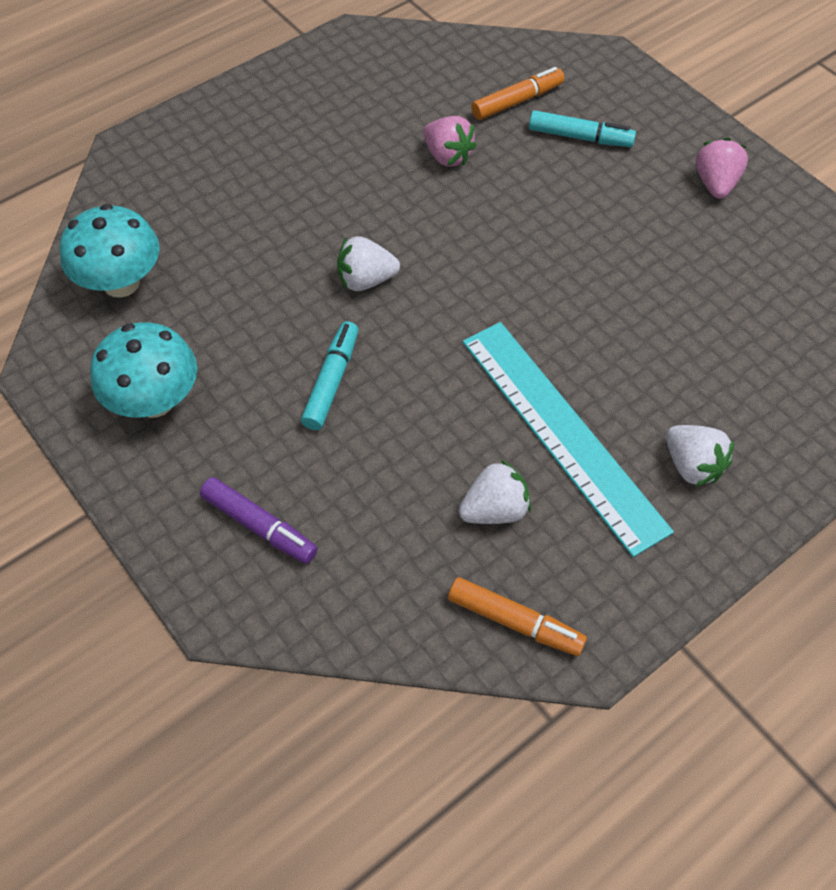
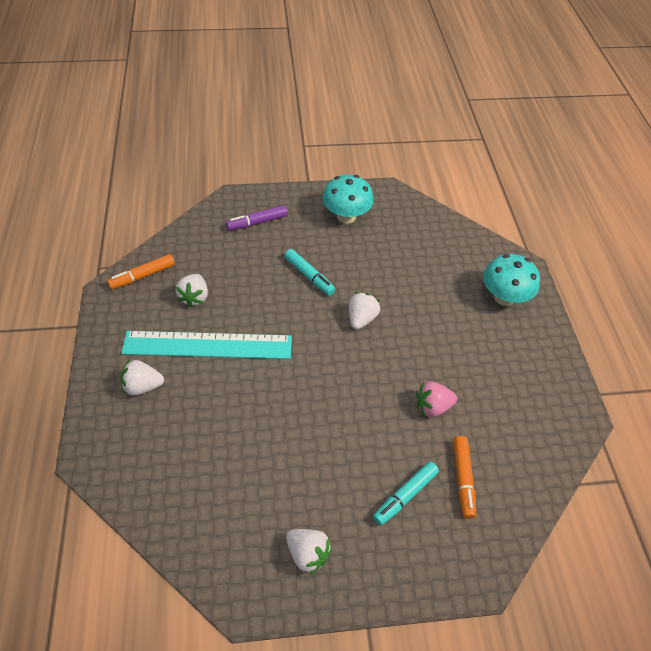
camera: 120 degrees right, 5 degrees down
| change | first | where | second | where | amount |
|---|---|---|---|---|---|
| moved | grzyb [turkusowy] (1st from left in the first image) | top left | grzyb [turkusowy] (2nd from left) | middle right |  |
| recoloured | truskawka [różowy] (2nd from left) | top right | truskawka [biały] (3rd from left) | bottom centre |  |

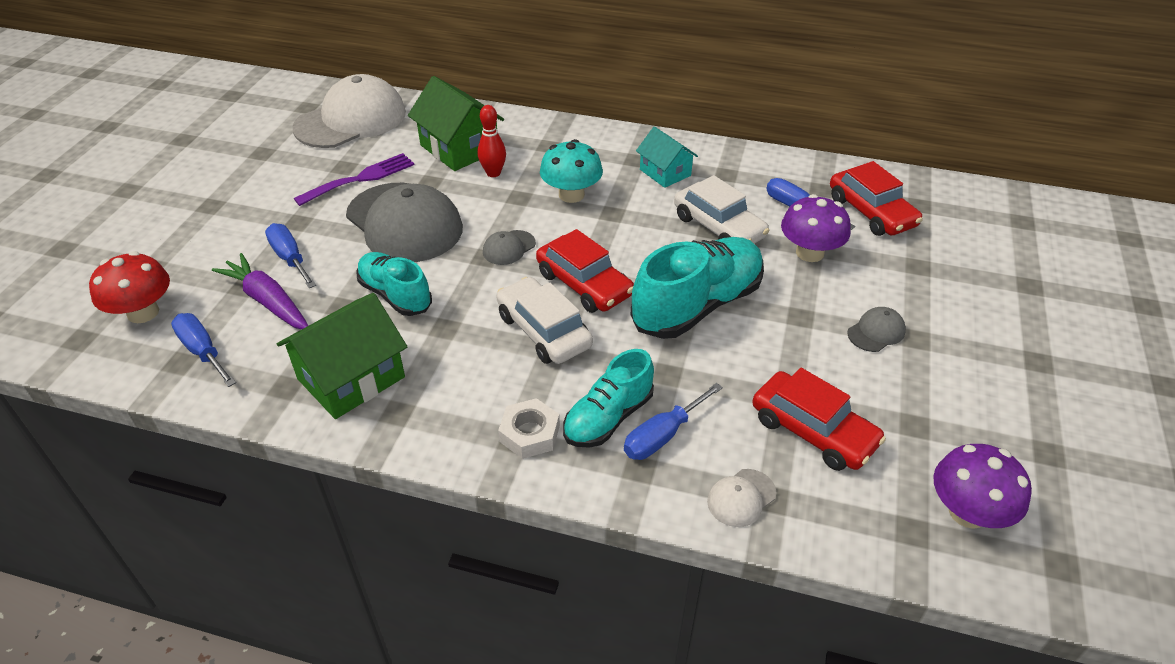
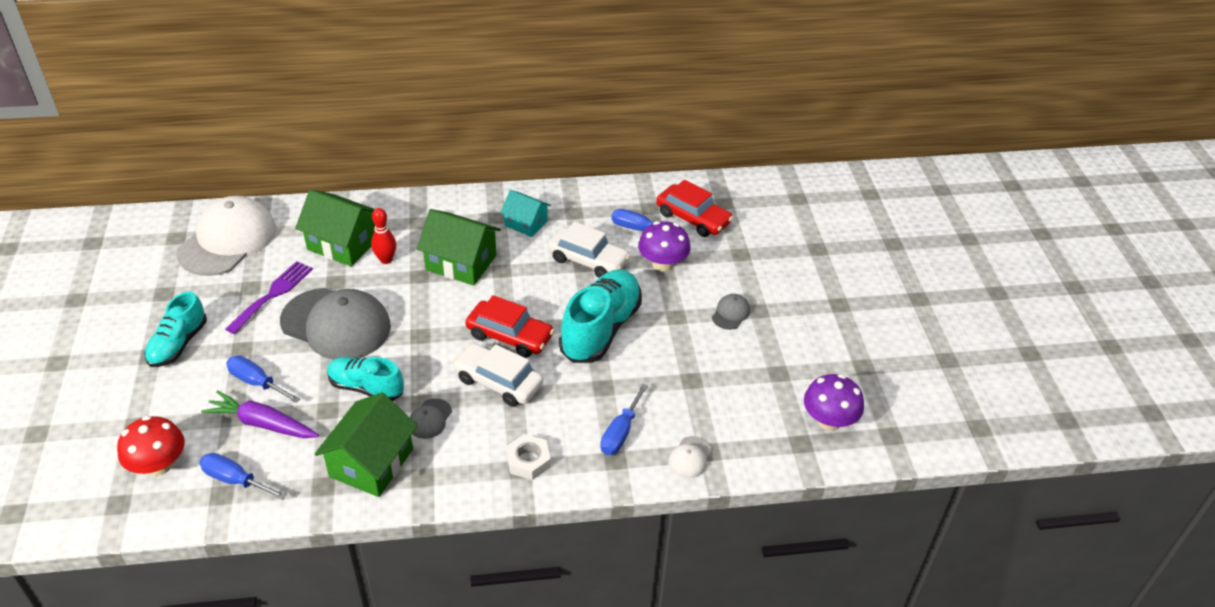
camera: 25 degrees left, 0 degrees up
| change | first | where | second | where | amount |
|---|---|---|---|---|---|
| removed | samochód [czerwony] (2nd from left) | middle right |  |  |  |
| moved | czapka [szary] (2nd from left) | centre |  | bottom centre |  |
| moved | but [turkusowy] (2nd from left in the first image) | centre | but [turkusowy] (1st from left) | middle left |  |
| replaced | grzyb [turkusowy] | top centre | domek [zielony] (3rd from left) | centre |  |

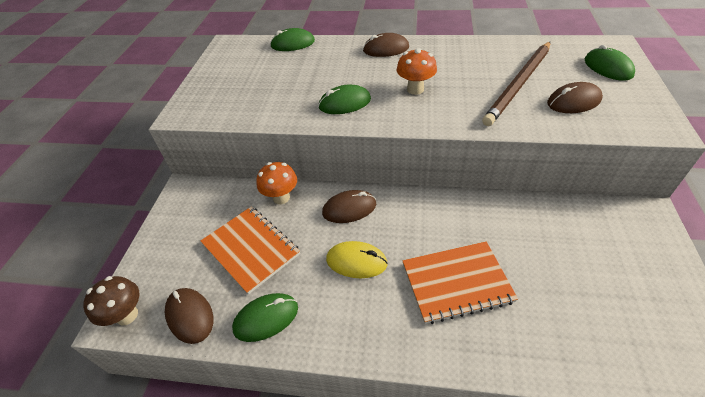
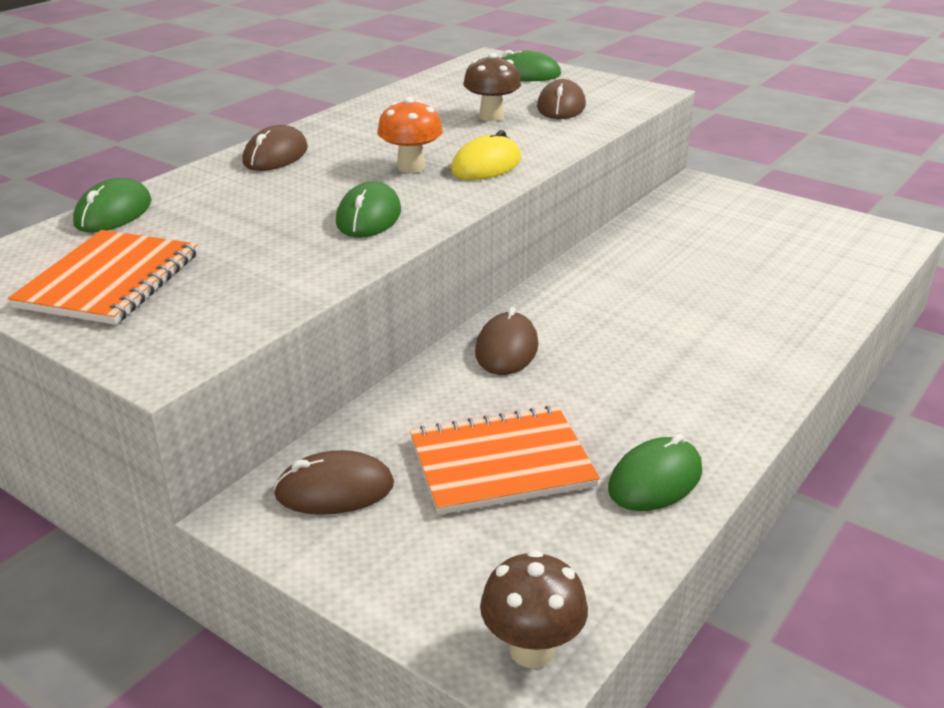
camera: 65 degrees left, 15 degrees down
| change | first | where | second | where | amount |
|---|---|---|---|---|---|
| removed | grzyb [pomarańczowy] (1st from left) | centre |  |  |  |
| moved | myszka [brązowy] (1st from left in the first image) | bottom left | myszka [brązowy] (2nd from left) | bottom centre |  |
| moved | myszka [żółty] | centre |  | top centre |  |
| moved | zeszyt [pomarańczowy] (2nd from left in the first image) | bottom centre | zeszyt [pomarańczowy] (1st from left) | middle left |  |
| replaced | ołówek [brązowy] | top right | grzyb [brązowy] (1st from left) | top centre |  |
| turned | myszka [zielony] (1st from left in the first image) | bottom centre | myszka [zielony] (4th from left) | bottom right | 45 degrees clockwise |

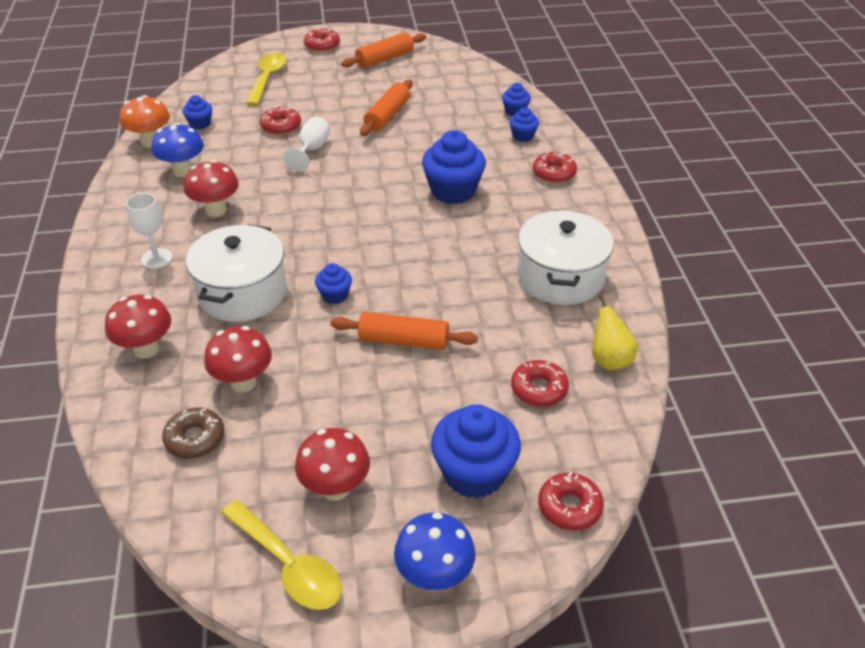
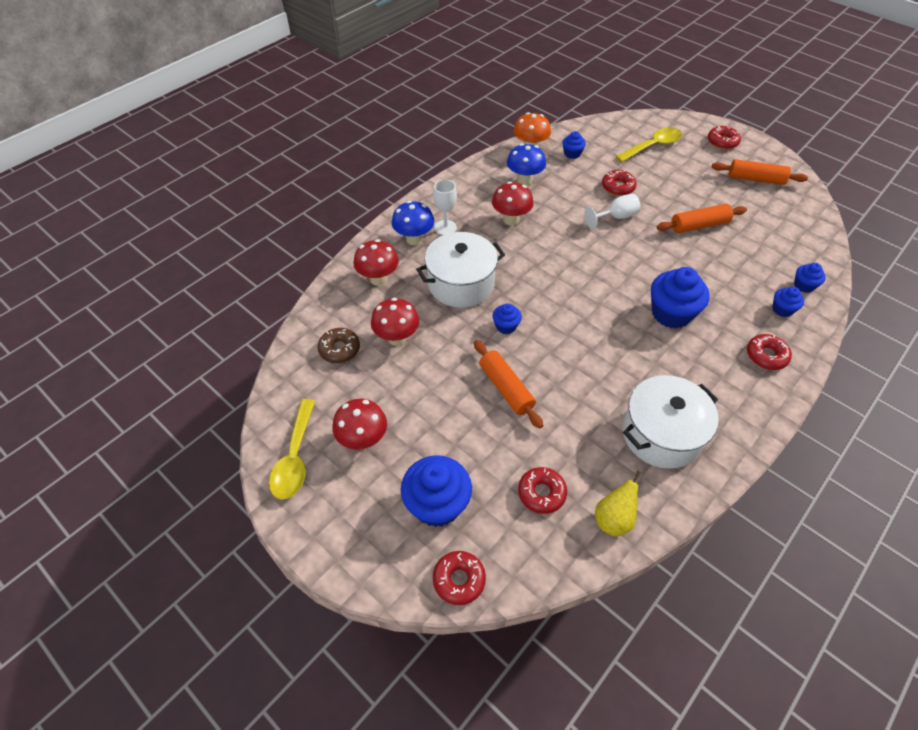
camera: 50 degrees right, 10 degrees up
| change | first | where | second | where | amount |
|---|---|---|---|---|---|
| moved | grzyb [niebieski] (2nd from left in the first image) | bottom centre | grzyb [niebieski] (1st from left) | top centre |  |

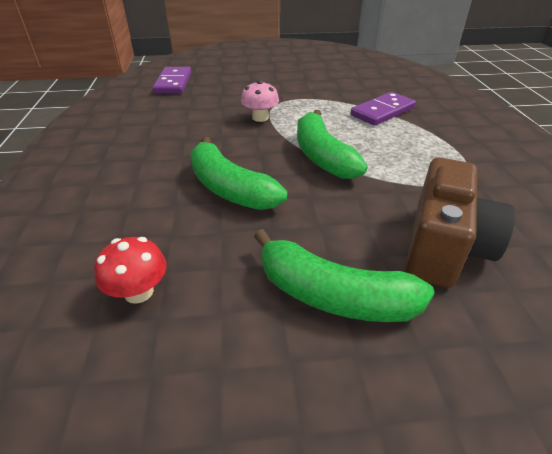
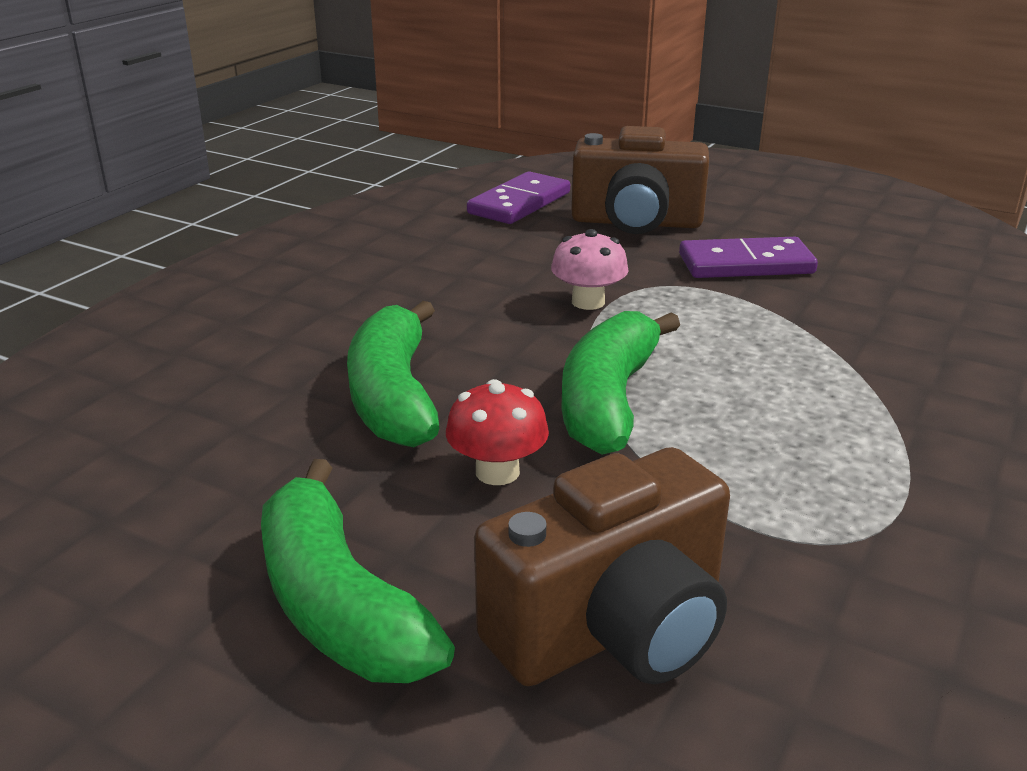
camera: 35 degrees right, 10 degrees down
| change | first | where | second | where | amount |
|---|---|---|---|---|---|
| added |  |  | aparat fotograficzny [brązowy] (2nd from left) | top centre |  |
| moved | grzyb [czerwony] | middle left |  | centre |  |
| moved | kostka domina [fioletowy] (2nd from left) | top right |  | middle right |  |

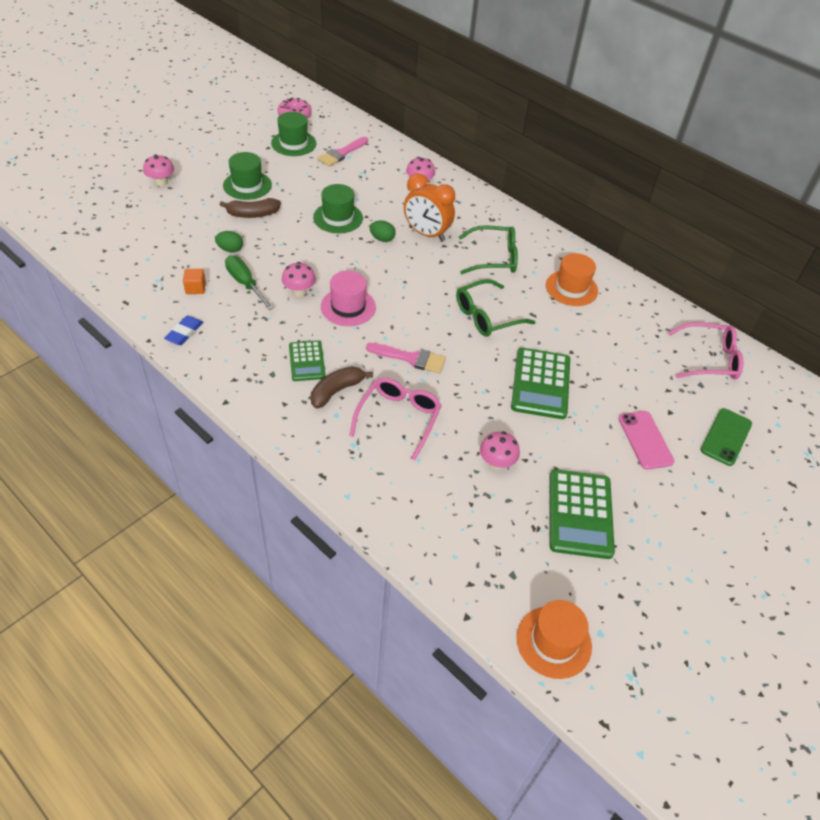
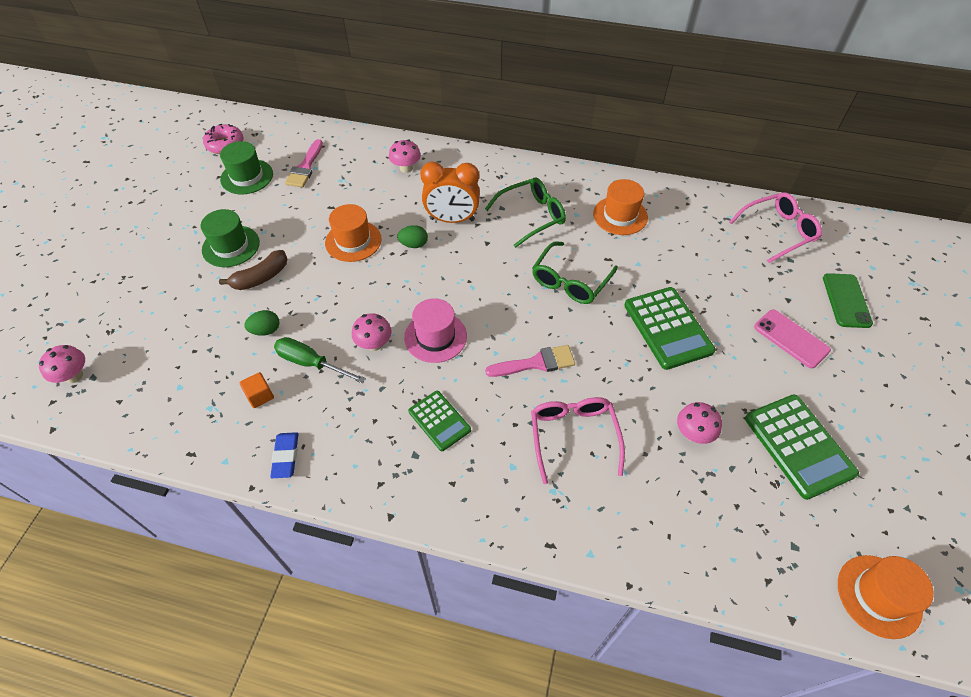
camera: 25 degrees left, 5 degrees up
| change | first | where | second | where | amount |
|---|---|---|---|---|---|
| removed | banan [brązowy] (2nd from left) | centre |  |  |  |
| moved | grzyb [różowy] (1st from left) | top left |  | middle left |  |
| recoloured | kapelusz [zielony] (3rd from left) | top centre | kapelusz [pomarańczowy] (1st from left) | centre |  |

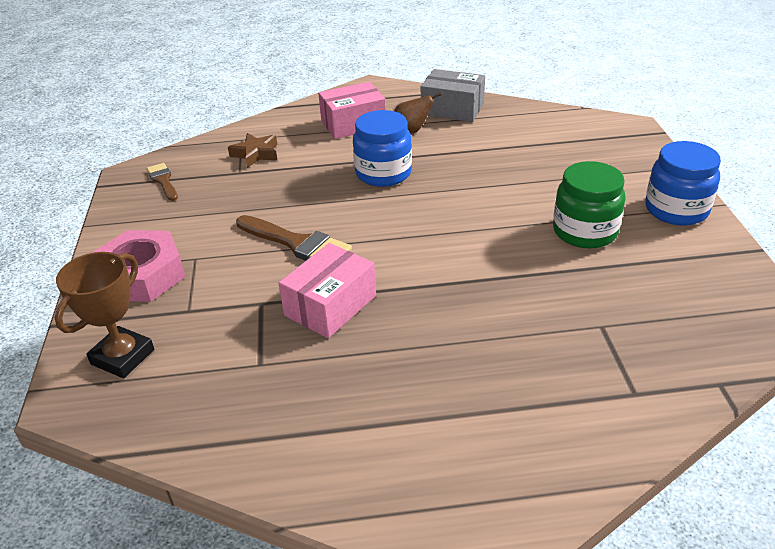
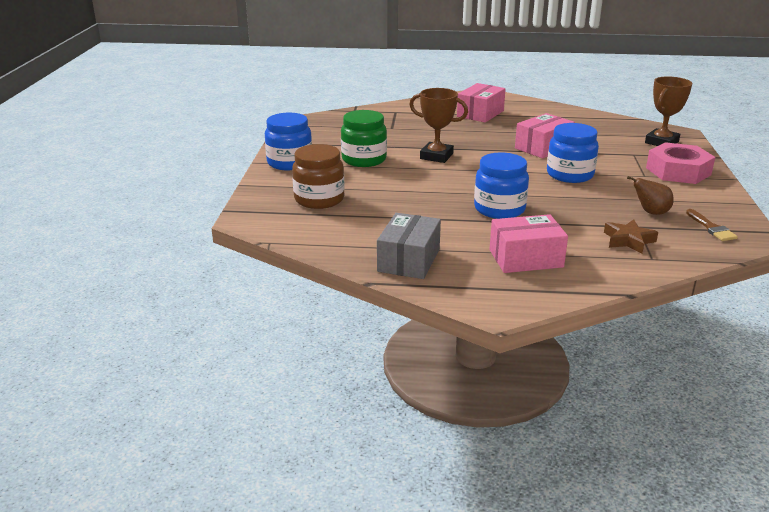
camera: 170 degrees left, 10 degrees down
| change | first | where | second | where | amount |
|---|---|---|---|---|---|
| added |  |  | słoik [brązowy] | centre |  |
| added |  |  | puchar [brązowy] (1st from left) | top centre |  |
| added |  |  | pudełko [różowy] (1st from left) | top centre |  |
| moved | gruszka [brązowy] | top centre |  | middle right |  |
| replaced | pędzel [brązowy] (2nd from left) | centre | słoik [niebieski] (3rd from left) | top right |  |
| turned | pudełko [szary] | top centre |  | centre | 75 degrees clockwise |

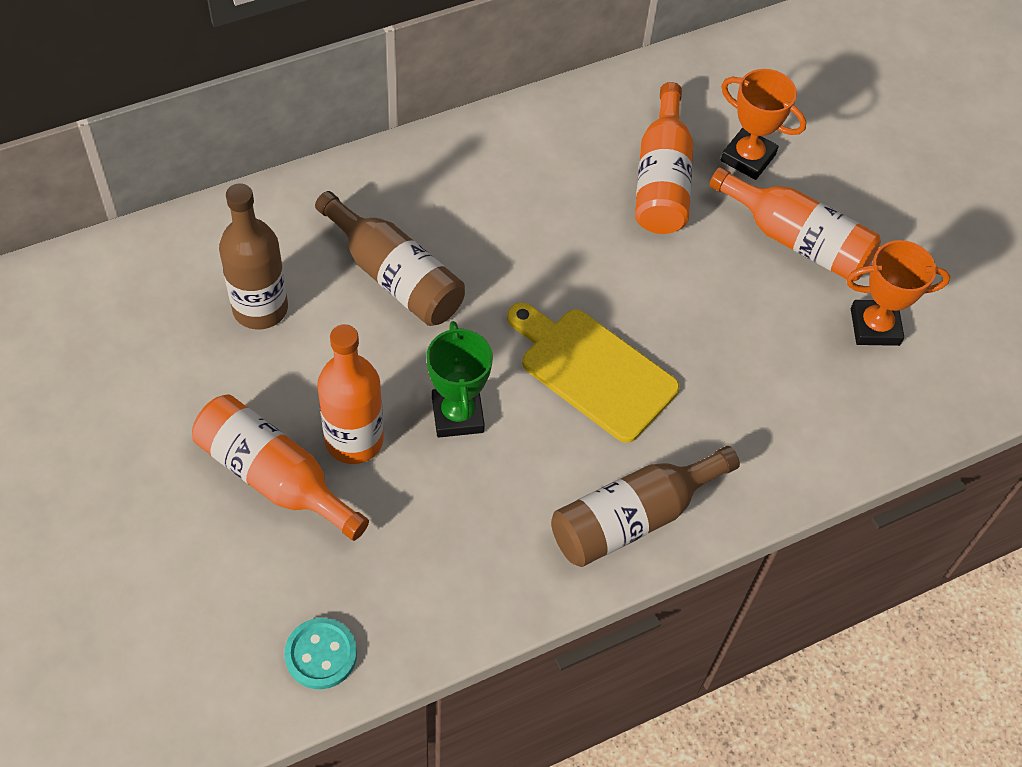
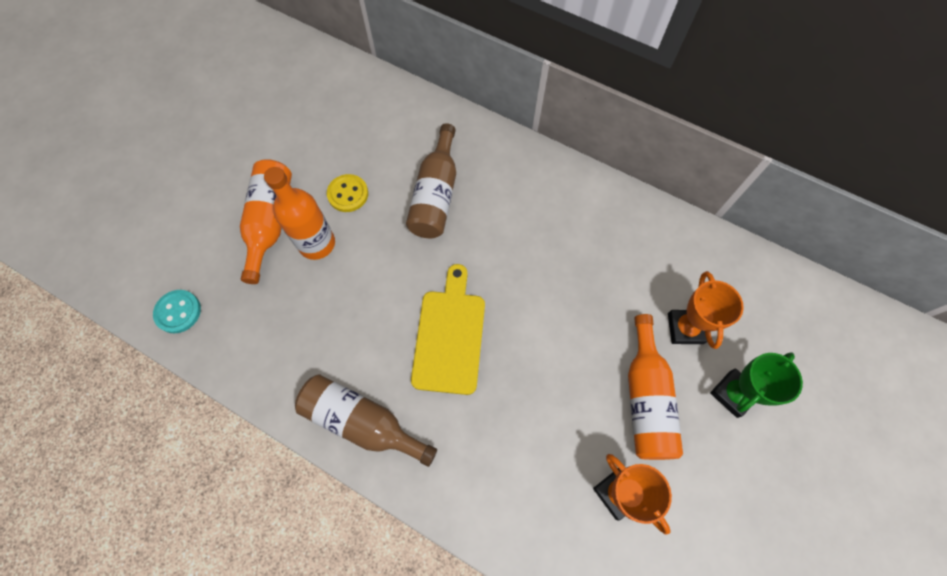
camera: 60 degrees right, 10 degrees up
| change | first | where | second | where | amount |
|---|---|---|---|---|---|
| removed | butelka [brązowy] (1st from left) | middle left |  |  |  |
| removed | butelka [pomarańczowy] (3rd from left) | top centre |  |  |  |
| added |  |  | guzik [żółty] | centre |  |
| moved | puchar [zielony] | centre |  | bottom right |  |

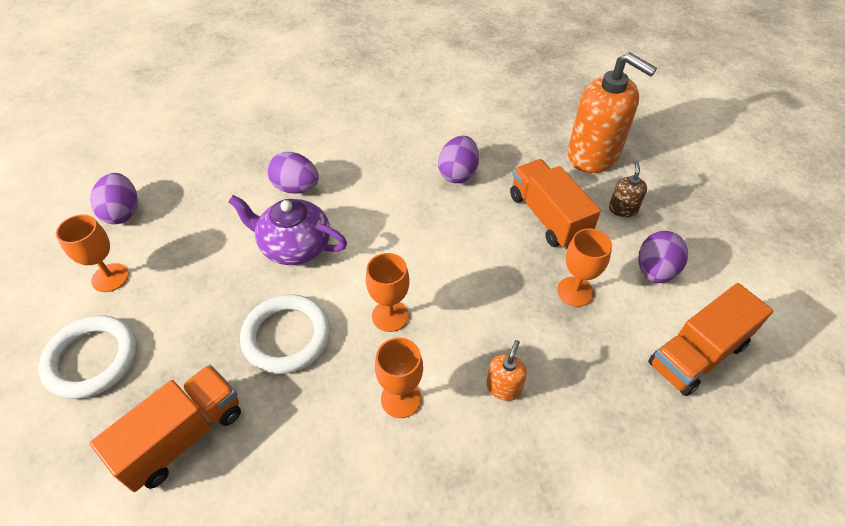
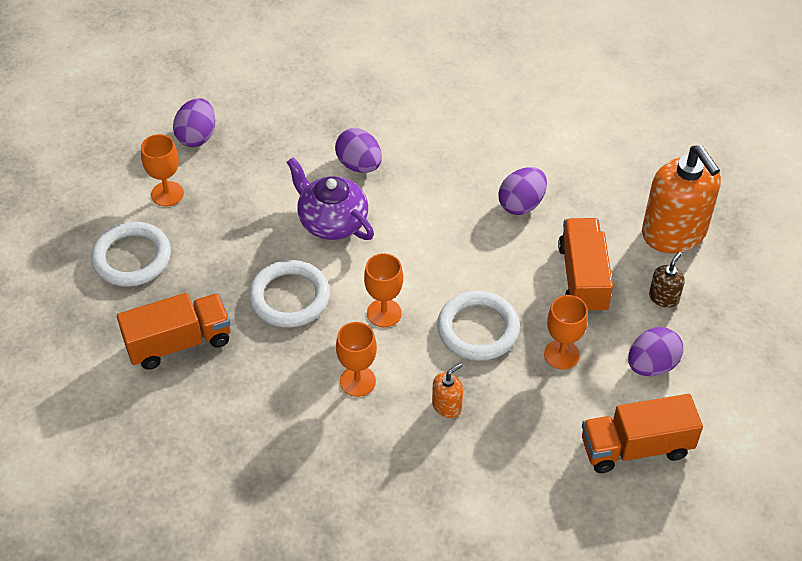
camera: 25 degrees right, 0 degrees up
| change | first | where | second | where | amount |
|---|---|---|---|---|---|
| added |  |  | pierścień [biały] (3rd from left) | centre |  |

